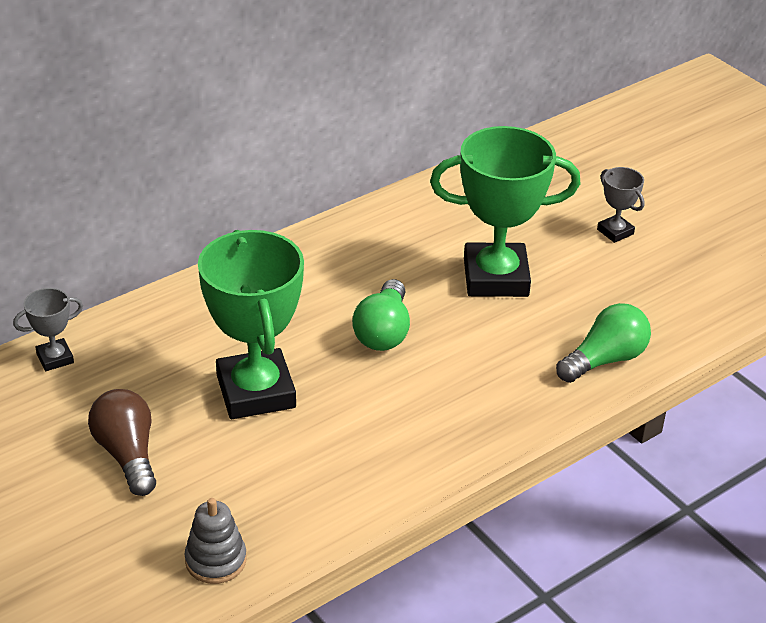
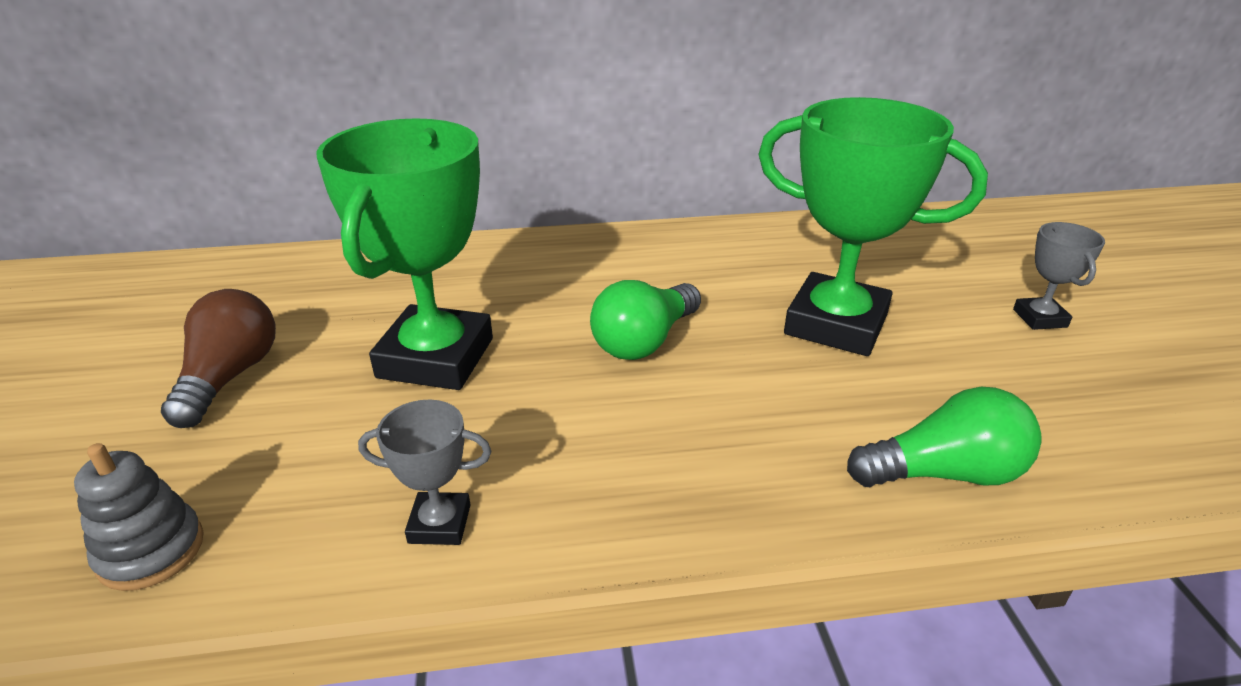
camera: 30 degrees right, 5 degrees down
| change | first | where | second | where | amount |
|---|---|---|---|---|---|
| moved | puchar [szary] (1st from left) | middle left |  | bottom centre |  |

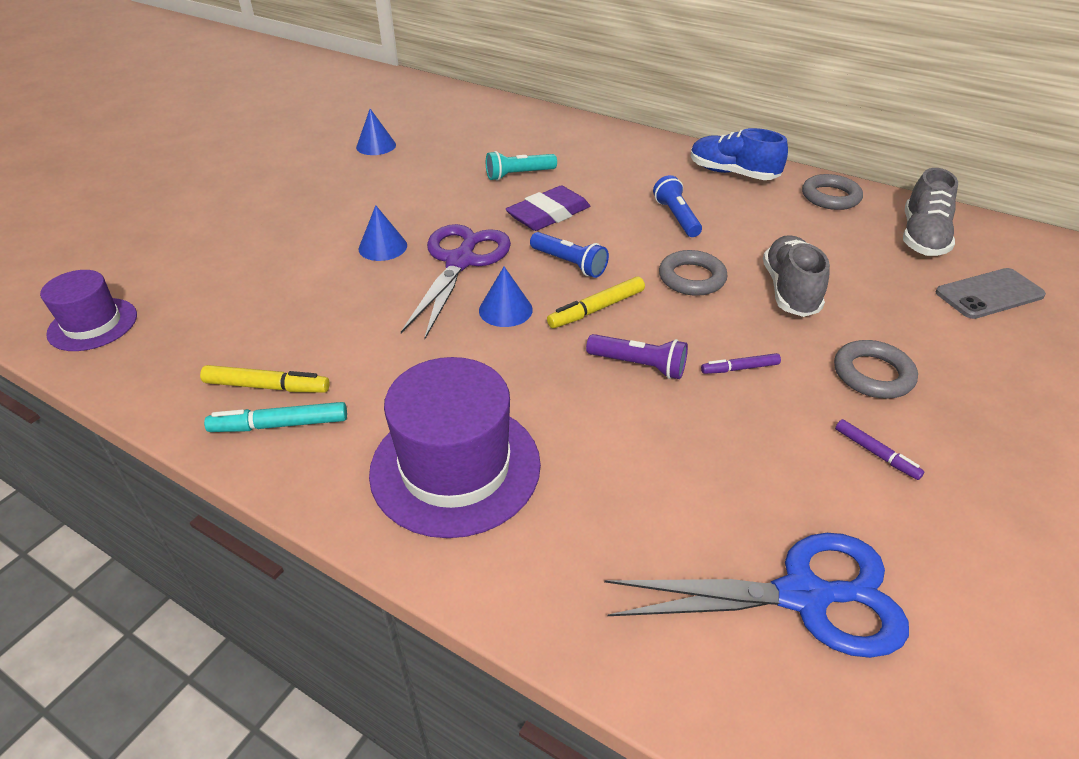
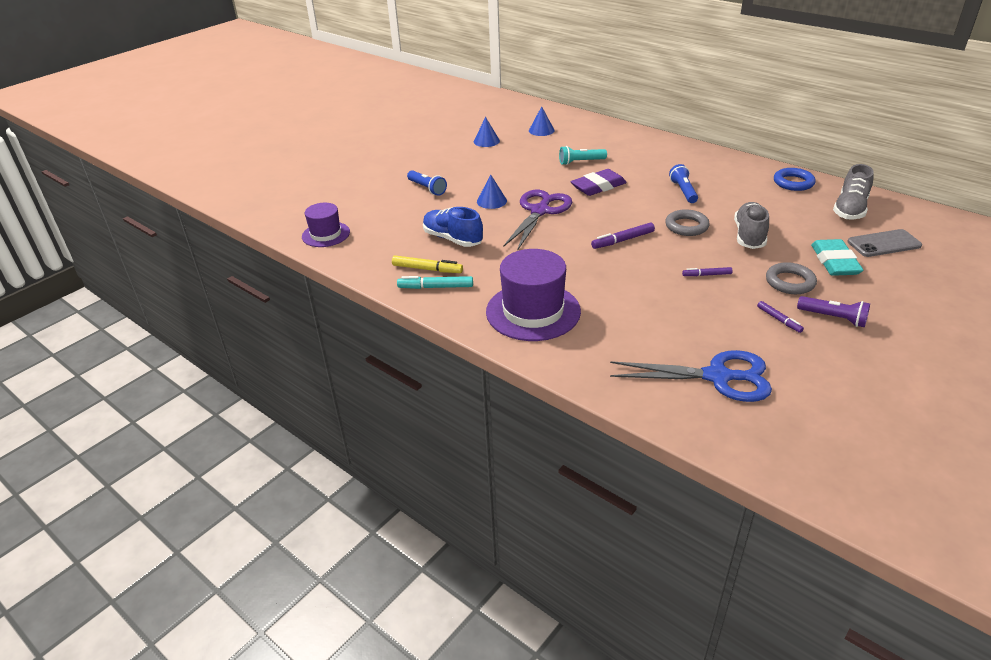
camera: 10 degrees right, 5 degrees down
| change | first | where | second | where | amount |
|---|---|---|---|---|---|
| added |  |  | gumka do mazania [turkusowy] | middle right |  |
| moved | stożek [niebieski] (3rd from left) | centre |  | top centre |  |
| moved | latarka [niebieski] (1st from left) | centre |  | top centre |  |
| moved | latarka [fioletowy] | centre |  | middle right |  |
| moved | but [niebieski] | top right |  | centre |  |
| recoloured | flamaster [żółty] (2nd from left) | centre | flamaster [fioletowy] (1st from left) | centre |  |
| recoloured | pierścień [szary] (2nd from left) | top right | pierścień [niebieski] | top right |  |

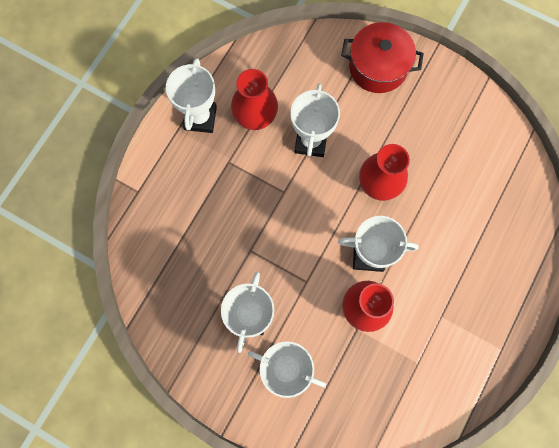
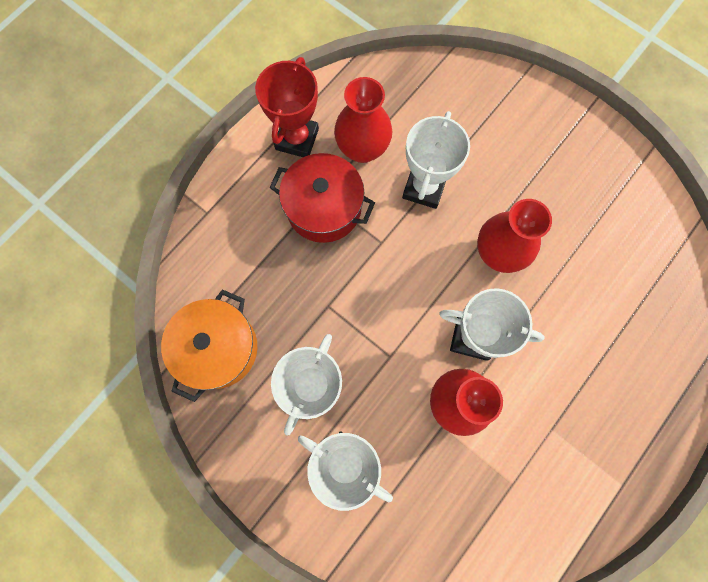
camera: 10 degrees right, 0 degrees up
| change | first | where | second | where | amount |
|---|---|---|---|---|---|
| added |  |  | garnek [pomarańczowy] | middle left |  |
| moved | garnek [czerwony] | top right |  | centre |  |
| recoloured | puchar [biały] (1st from left) | top centre | puchar [czerwony] | top centre |  |

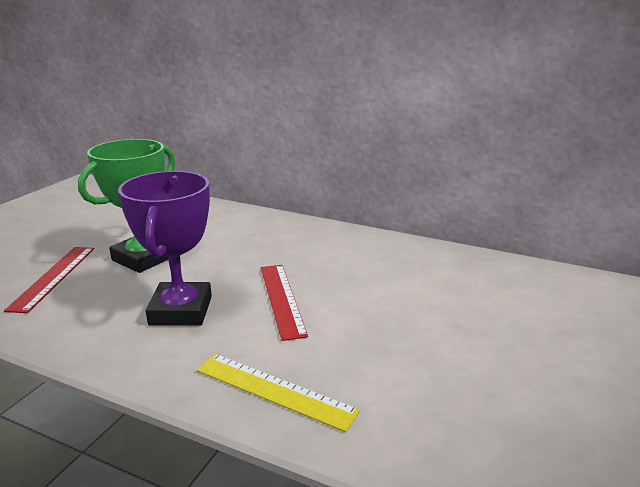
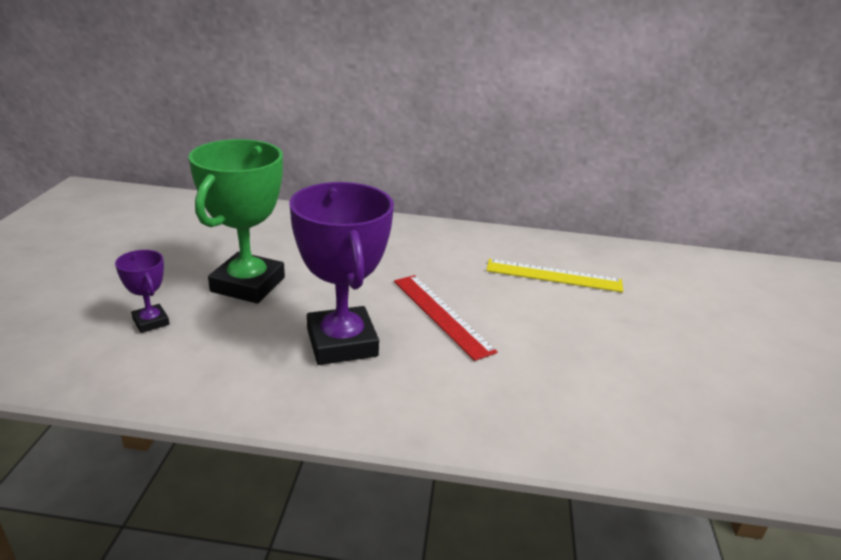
camera: 20 degrees left, 5 degrees up
| change | first | where | second | where | amount |
|---|---|---|---|---|---|
| moved | linijka [żółty] | bottom centre |  | centre |  |
| replaced | linijka [czerwony] (1st from left) | middle left | puchar [fioletowy] (1st from left) | middle left |  |

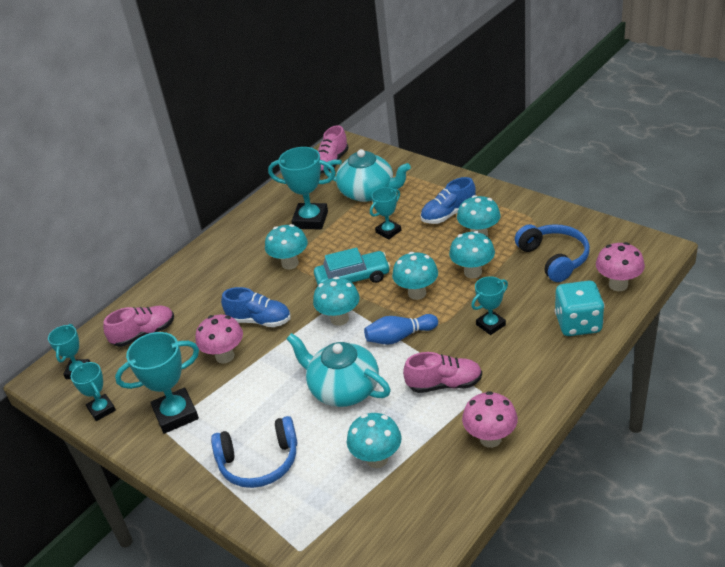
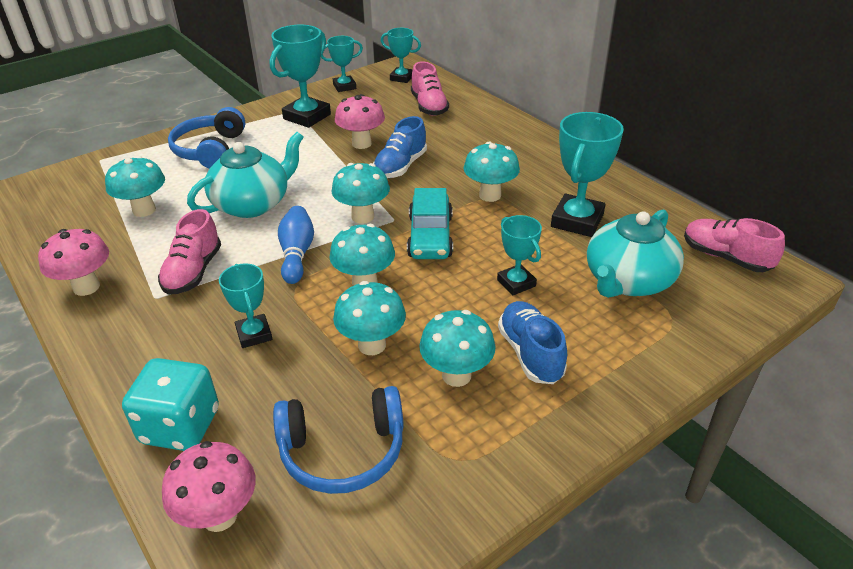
camera: 100 degrees right, 0 degrees up
| change | first | where | second | where | amount |
|---|---|---|---|---|---|
| turned | puchar [turkusowy] (3rd from left in the first image) | bottom left | puchar [turkusowy] (2nd from left) | top centre | 45 degrees clockwise |

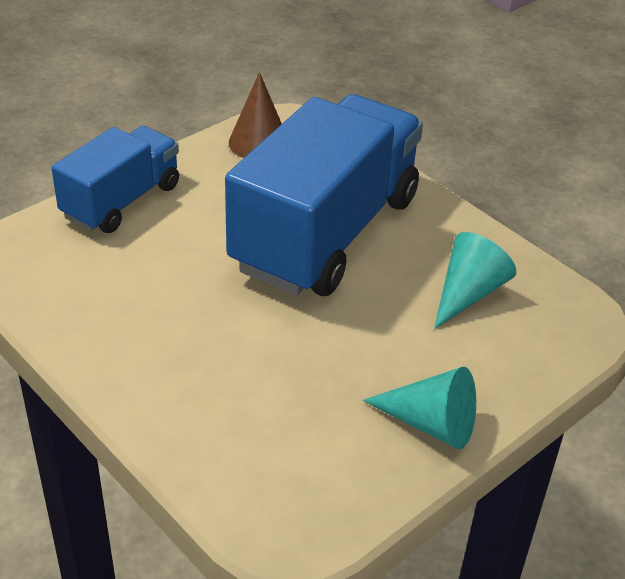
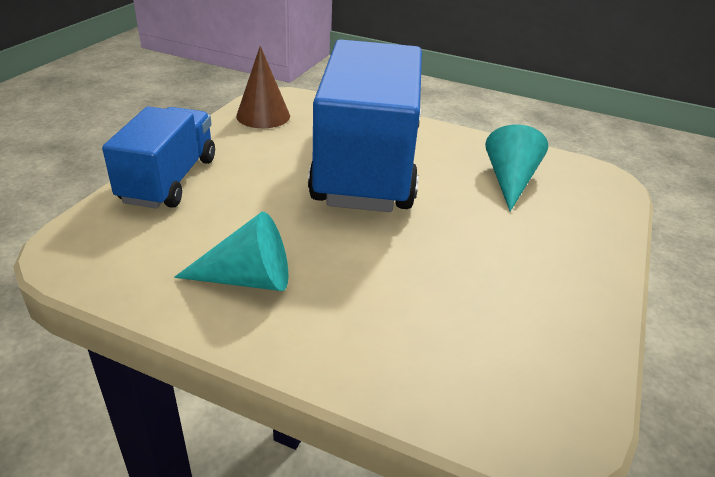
camera: 25 degrees left, 5 degrees down
| change | first | where | second | where | amount |
|---|---|---|---|---|---|
| moved | stożek [turkusowy] (1st from left) | bottom right |  | middle left |  |

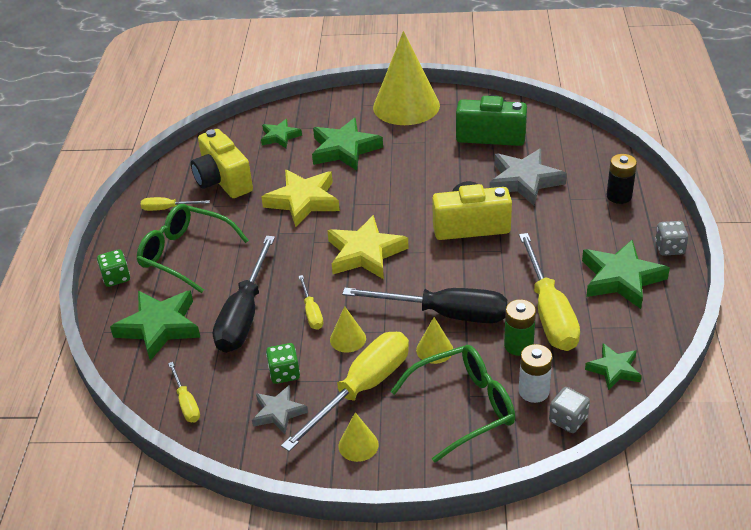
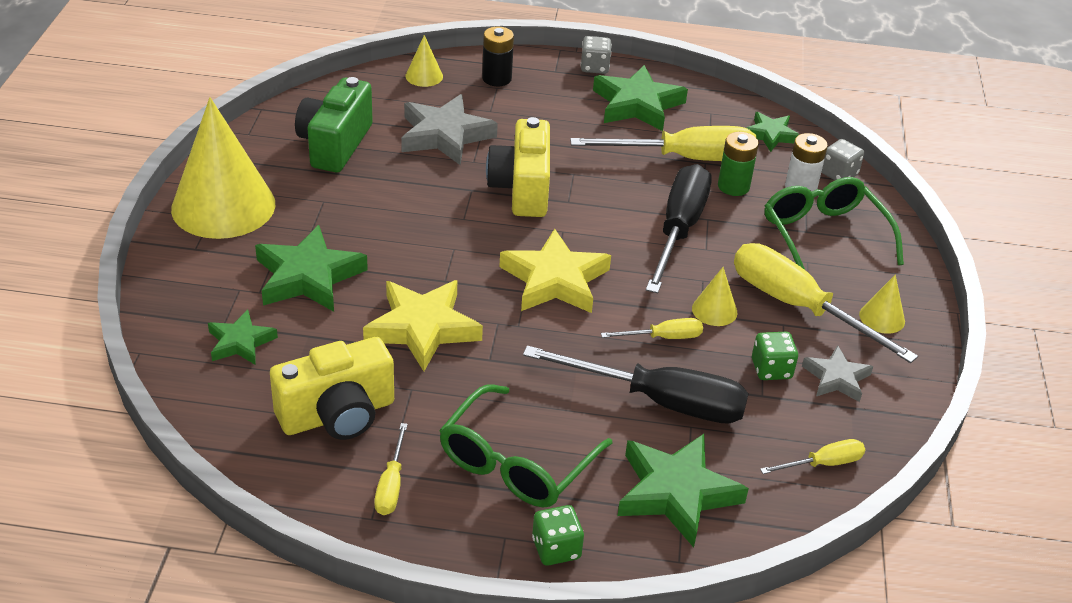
camera: 90 degrees left, 0 degrees up
| change | first | where | second | where | amount |
|---|---|---|---|---|---|
| moved | stożek [żółty] (4th from left in the first image) | centre | stożek [żółty] (2nd from left) | top centre |  |

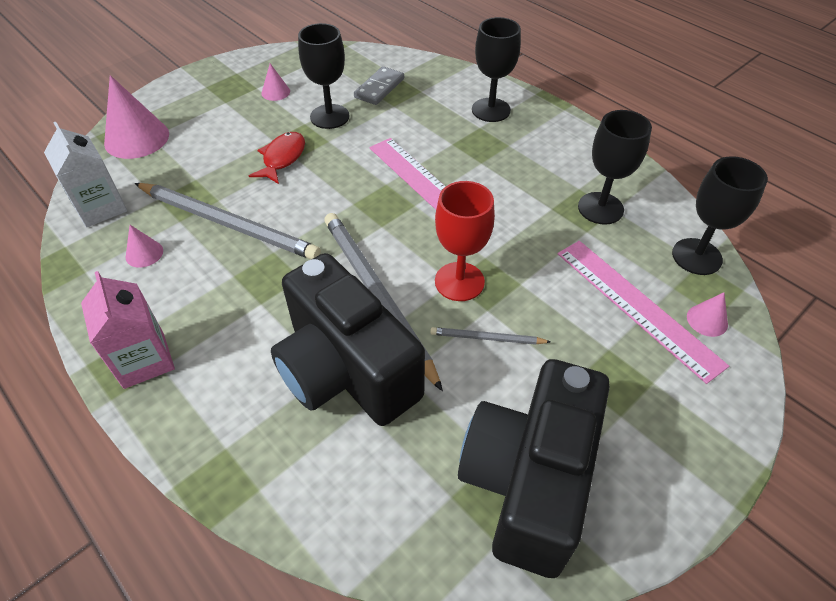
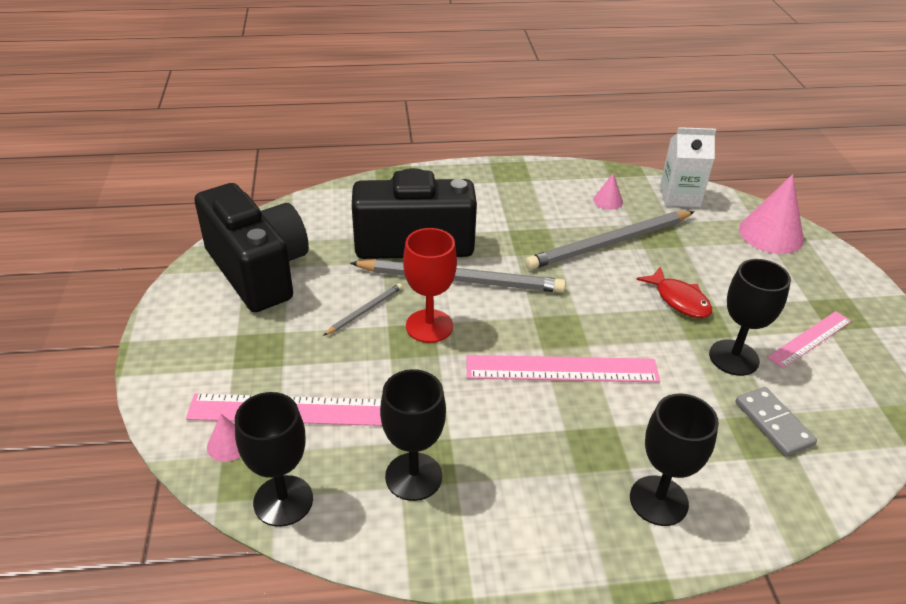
camera: 125 degrees right, 10 degrees down
| change | first | where | second | where | amount |
|---|---|---|---|---|---|
| removed | karton mleka [różowy] | middle left |  |  |  |
| replaced | stożek [różowy] (3rd from left) | top left | linijka [różowy] (3rd from left) | middle right |  |

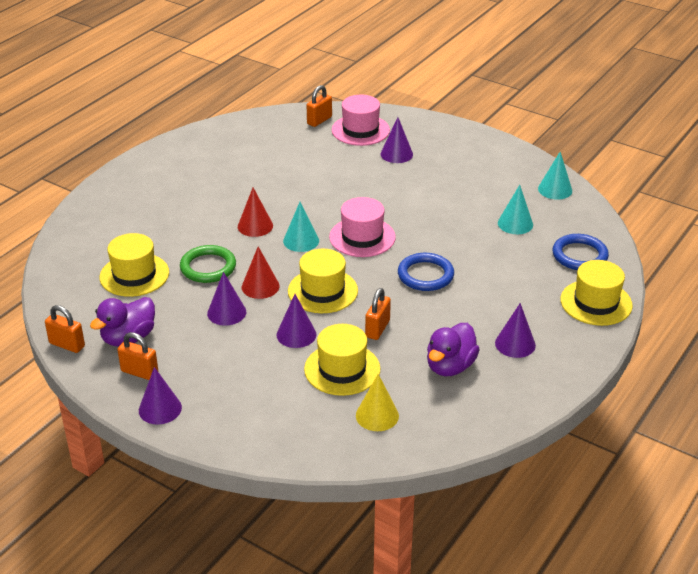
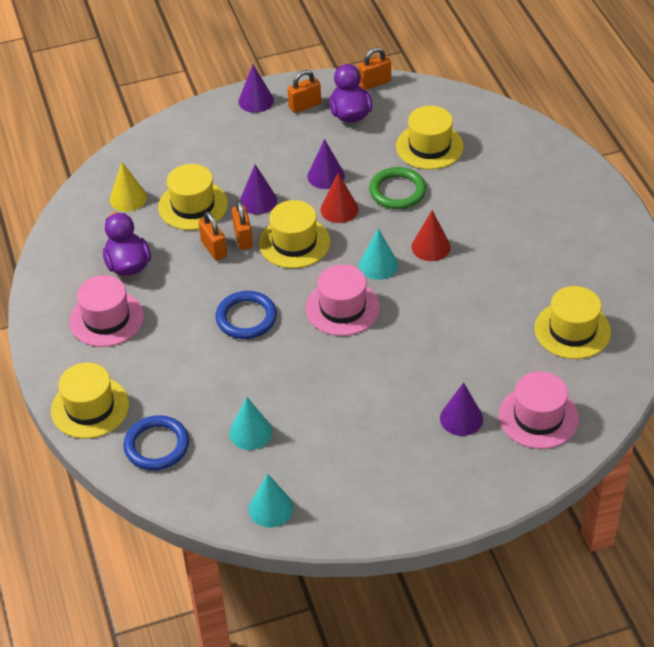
camera: 130 degrees right, 10 degrees up
| change | first | where | second | where | amount |
|---|---|---|---|---|---|
| added |  |  | kapelusz [żółty] (5th from left) | middle right |  |
| moved | kłódka [pomarańczowy] (3rd from left in the first image) | top centre | kłódka [pomarańczowy] (2nd from left) | centre |  |
| replaced | stożek [fioletowy] (5th from left) | middle right | kapelusz [różowy] (1st from left) | middle left |  |

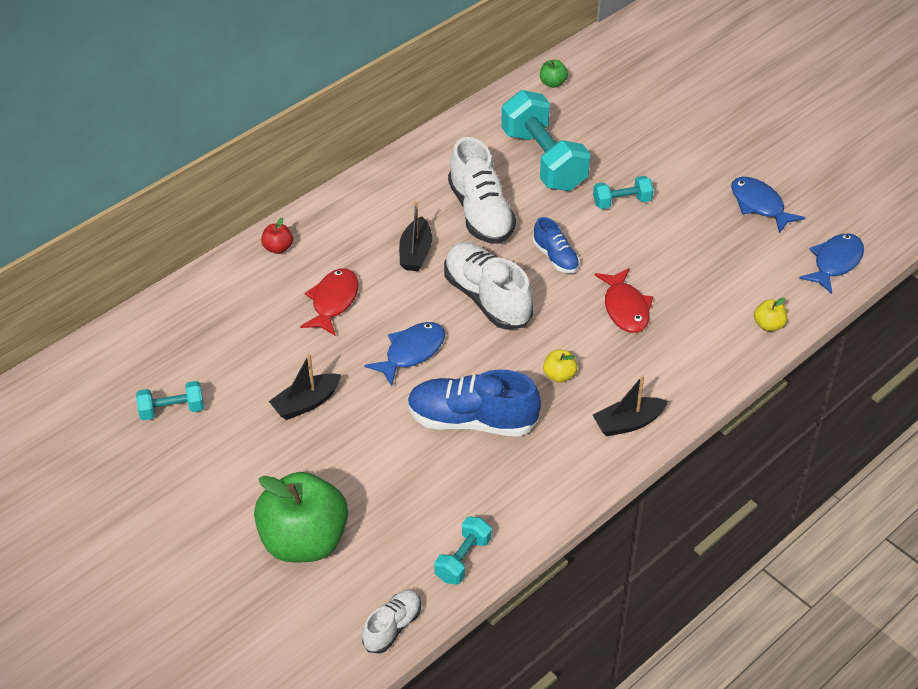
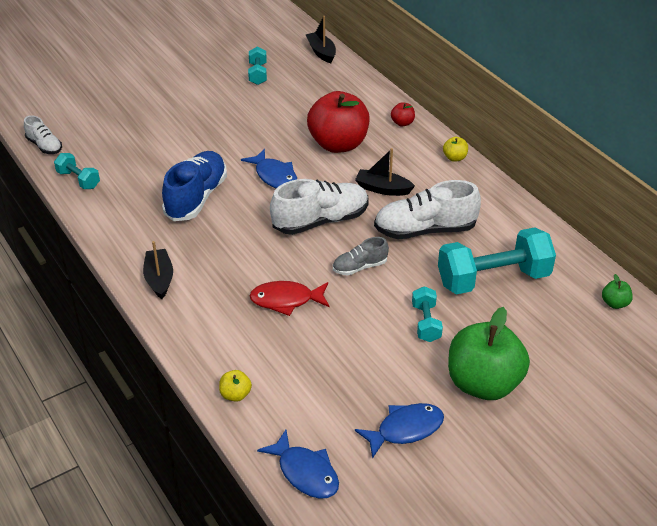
camera: 100 degrees right, 5 degrees down
| change | first | where | second | where | amount |
|---|---|---|---|---|---|
| moved | jabłko [zielony] (1st from left) | bottom left |  | bottom right |  |
| moved | łódka [czarny] (1st from left in the first image) | middle left | łódka [czarny] (2nd from left) | top centre |  |
| moved | jabłko [żółty] (1st from left in the first image) | centre | jabłko [żółty] (2nd from left) | top right |  |
| replaced | ryba [czerwony] (1st from left) | centre | jabłko [czerwony] (1st from left) | top centre |  |
| recoloured | but [niebieski] (2nd from left) | centre | but [szary] | centre |  |

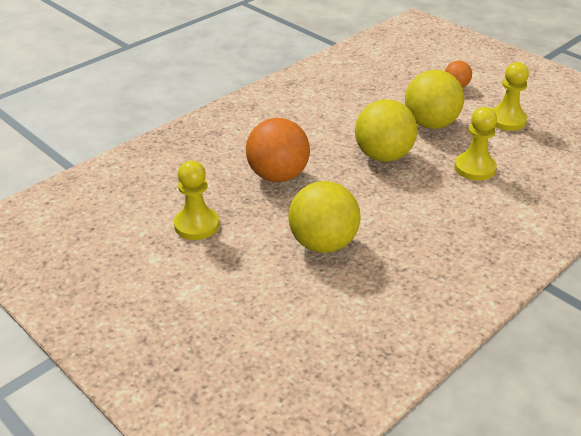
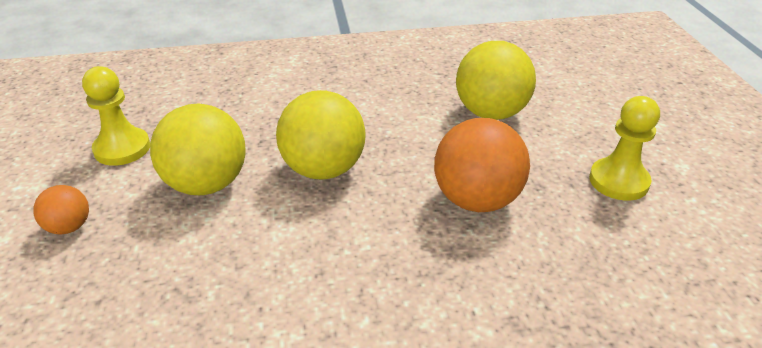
camera: 145 degrees left, 0 degrees up
| change | first | where | second | where | amount |
|---|---|---|---|---|---|
| removed | pionek [żółty] (2nd from left) | top right |  |  |  |

